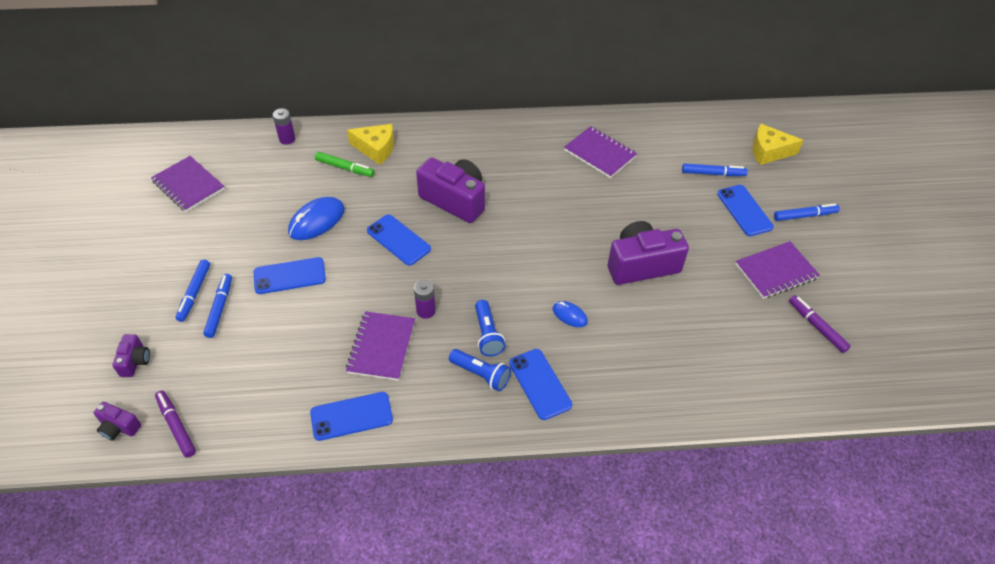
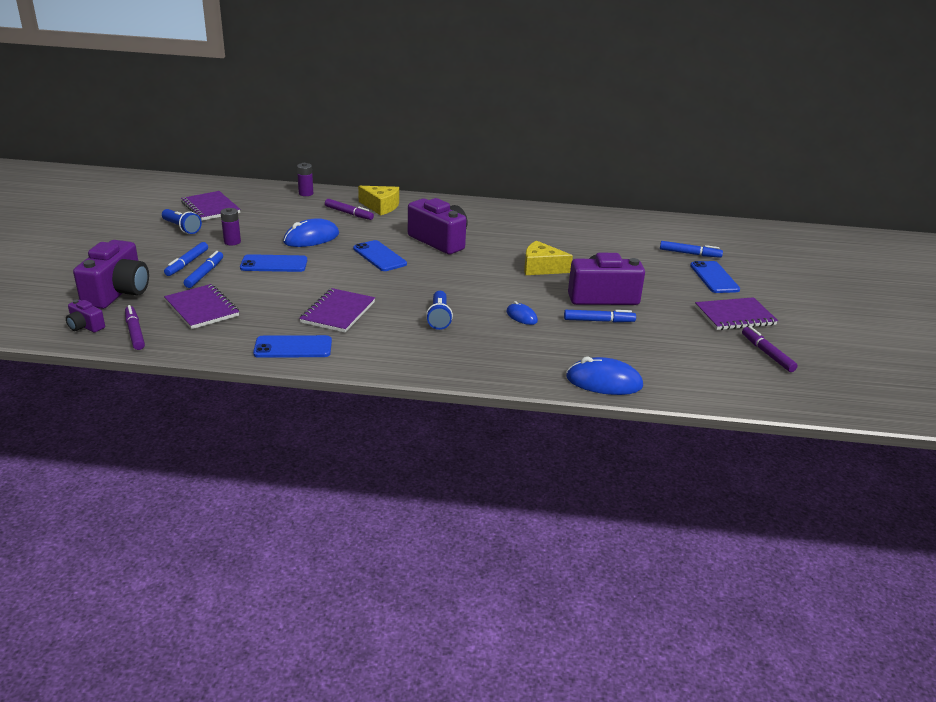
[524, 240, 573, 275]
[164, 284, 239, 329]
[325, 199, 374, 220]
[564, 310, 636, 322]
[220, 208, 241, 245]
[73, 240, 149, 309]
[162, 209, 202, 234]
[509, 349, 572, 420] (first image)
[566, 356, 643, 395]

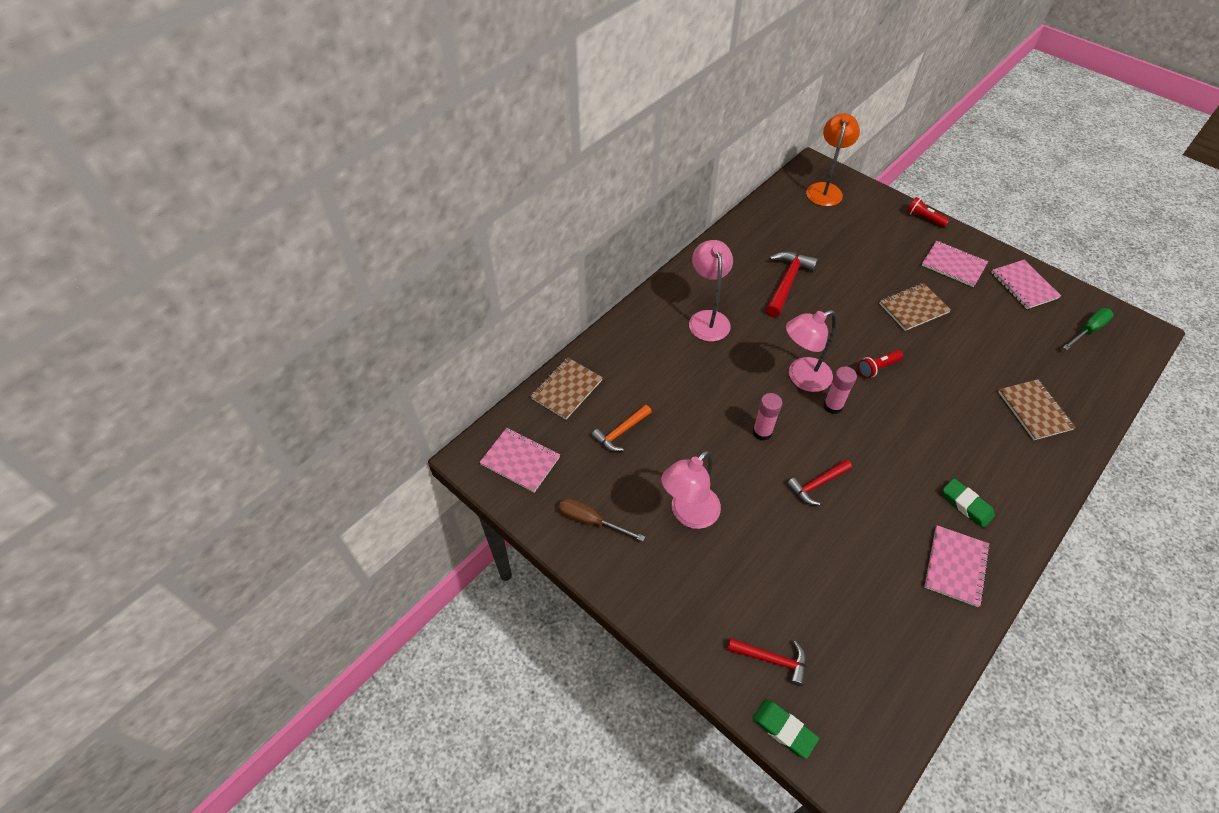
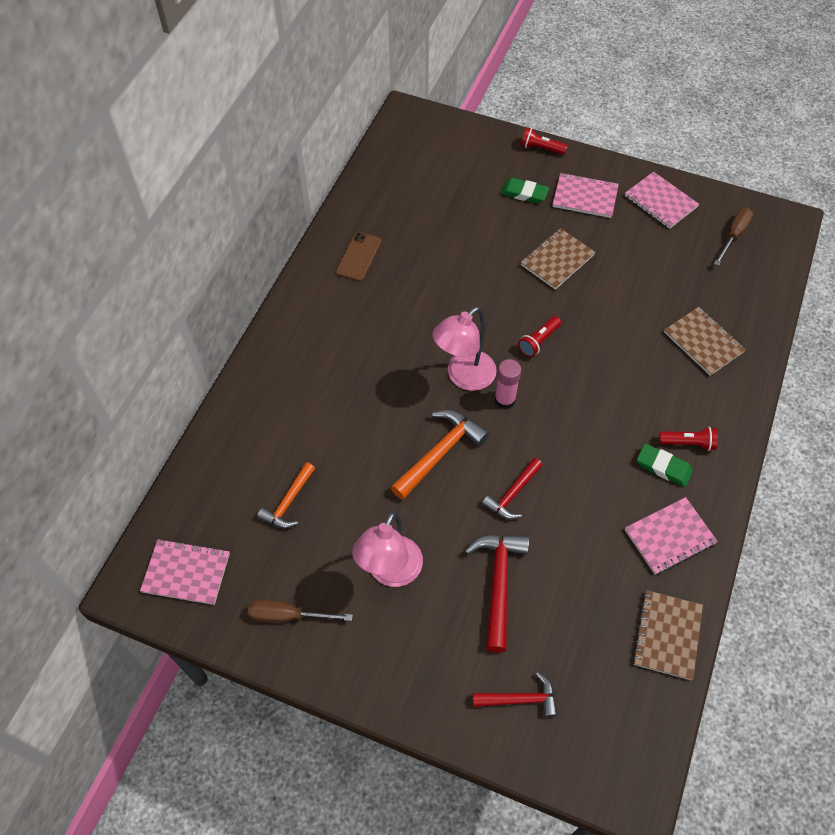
[806, 113, 860, 206] (first image)
[689, 240, 733, 342] (first image)
[465, 534, 529, 652]
[714, 208, 753, 266]
[633, 590, 703, 680]
[390, 410, 489, 500]
[625, 497, 718, 575]
[501, 178, 549, 204]
[336, 232, 381, 282]
[659, 426, 718, 451]

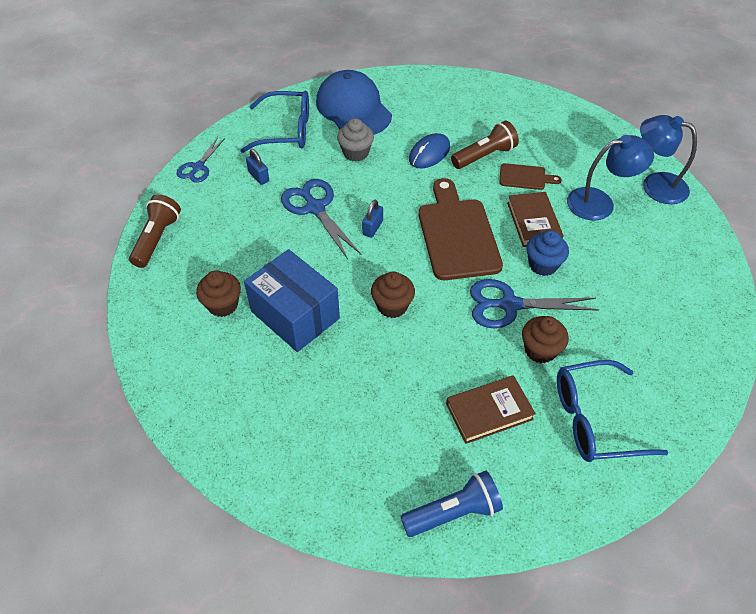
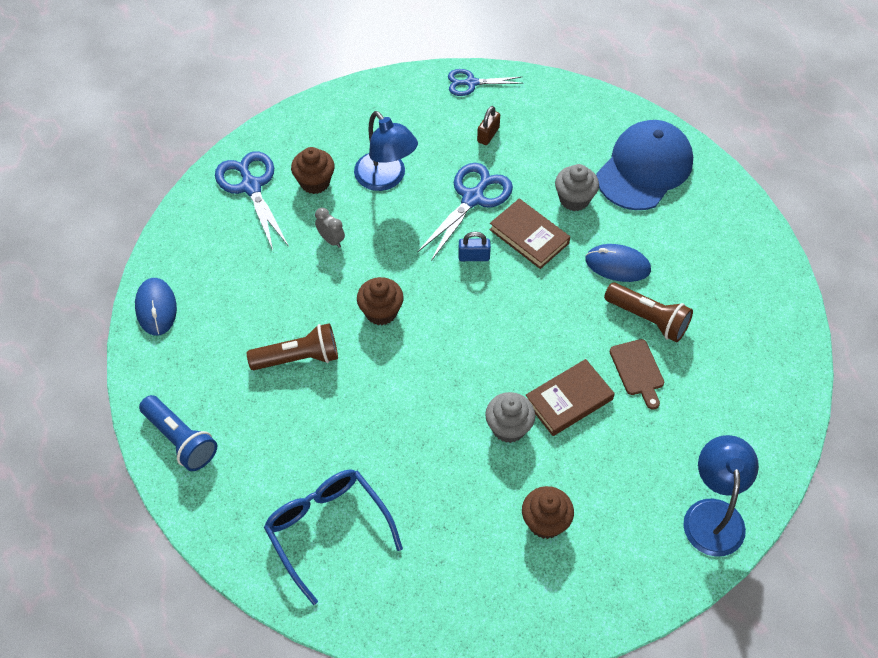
[240, 90, 309, 153] (first image)
[354, 111, 418, 191]
[477, 106, 500, 145]
[418, 178, 503, 280] (first image)
[247, 323, 338, 370]
[485, 392, 535, 443]
[315, 208, 345, 248]
[215, 151, 289, 250]
[522, 486, 574, 539]
[489, 199, 570, 269]
[135, 278, 177, 336]

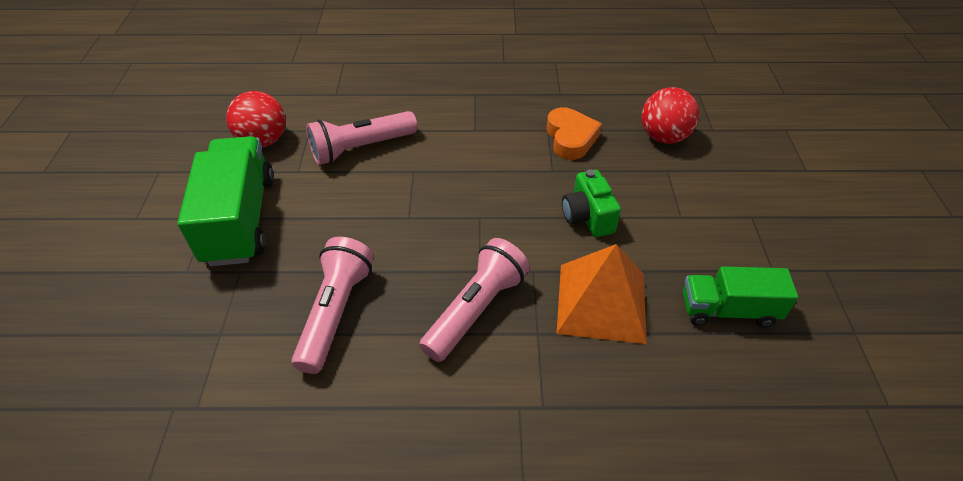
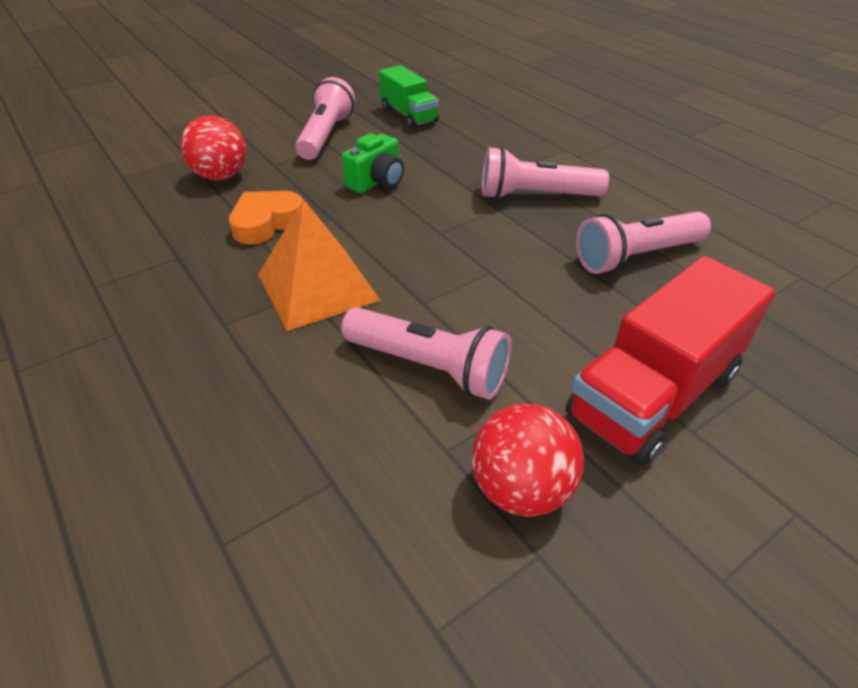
[566, 256, 775, 466]
[258, 199, 381, 331]
[295, 77, 355, 160]

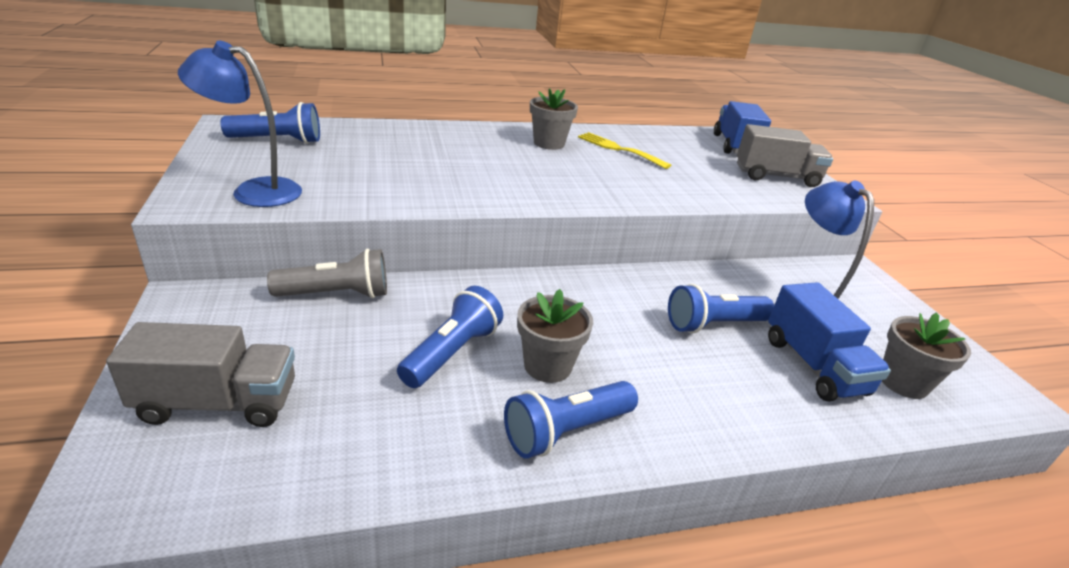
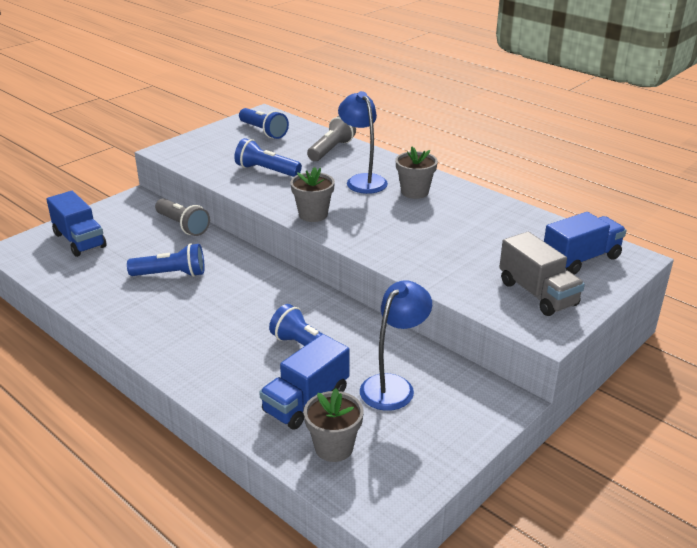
[338, 91, 388, 194]
[578, 132, 671, 169] (first image)
[290, 167, 335, 222]
[46, 191, 107, 257]
[234, 138, 302, 177]
[307, 116, 356, 161]

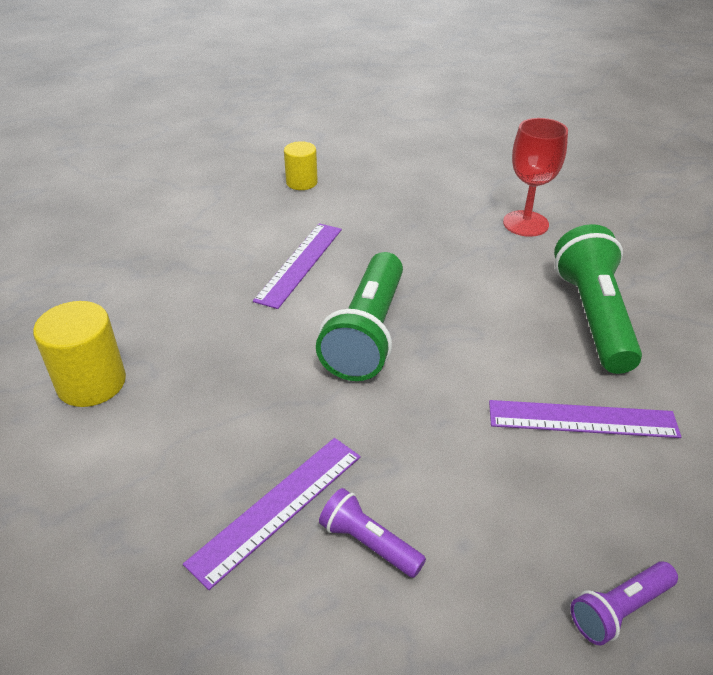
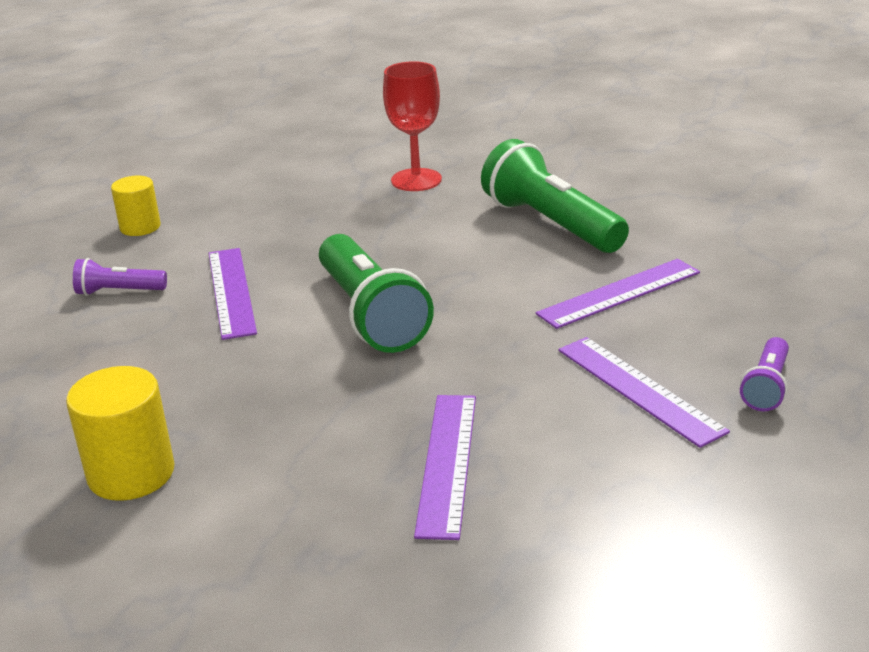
[73, 258, 167, 296]
[558, 337, 730, 448]

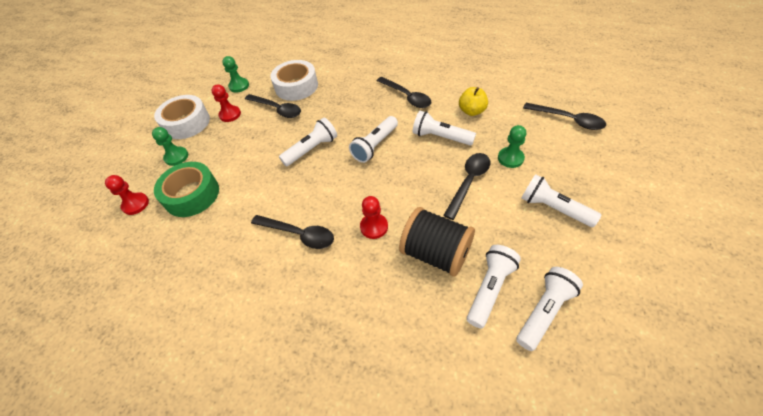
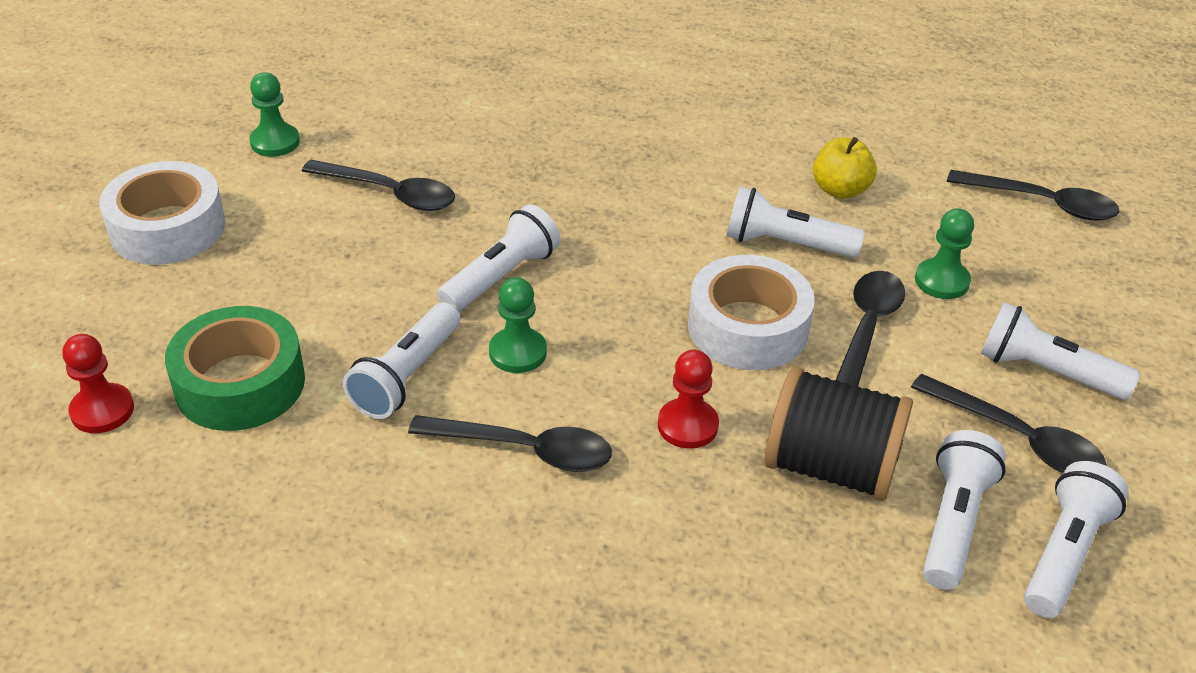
[688, 255, 815, 370]
[911, 374, 1106, 473]
[211, 84, 241, 122] (first image)
[343, 302, 460, 419]
[489, 277, 547, 373]

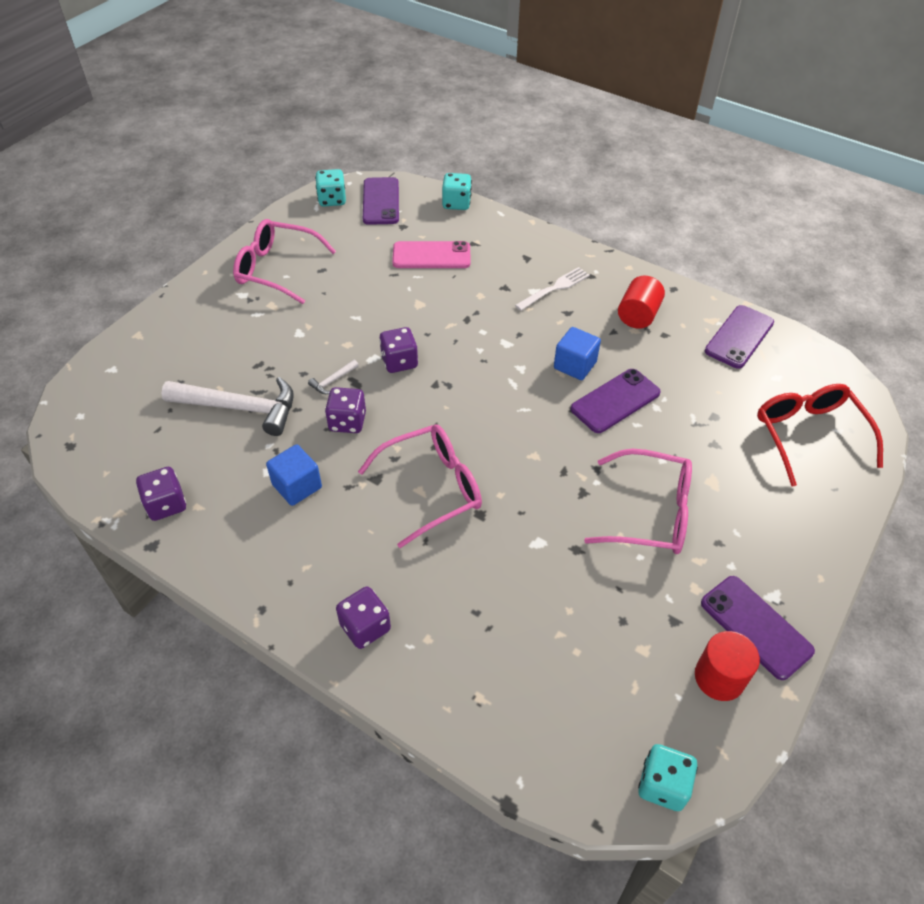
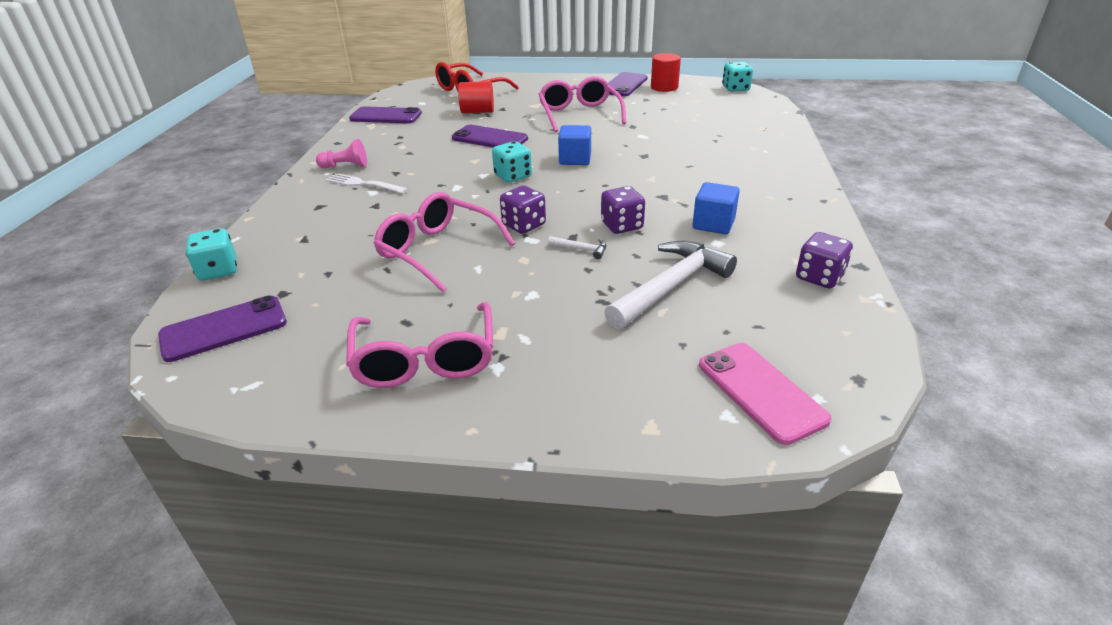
[492, 141, 532, 183]
[699, 343, 832, 445]
[458, 81, 494, 113]
[558, 125, 591, 165]
[604, 241, 737, 329]
[374, 192, 515, 292]
[336, 586, 391, 649] (first image)
[316, 139, 367, 168]

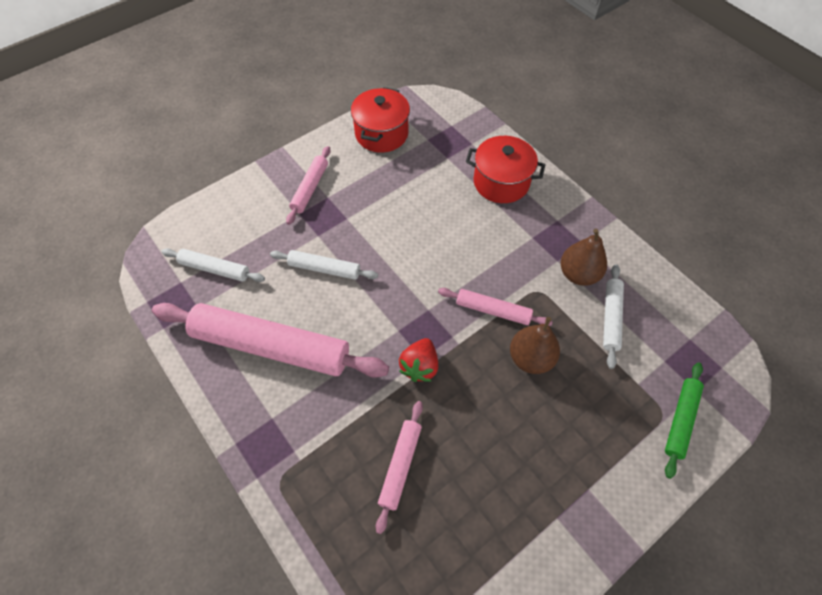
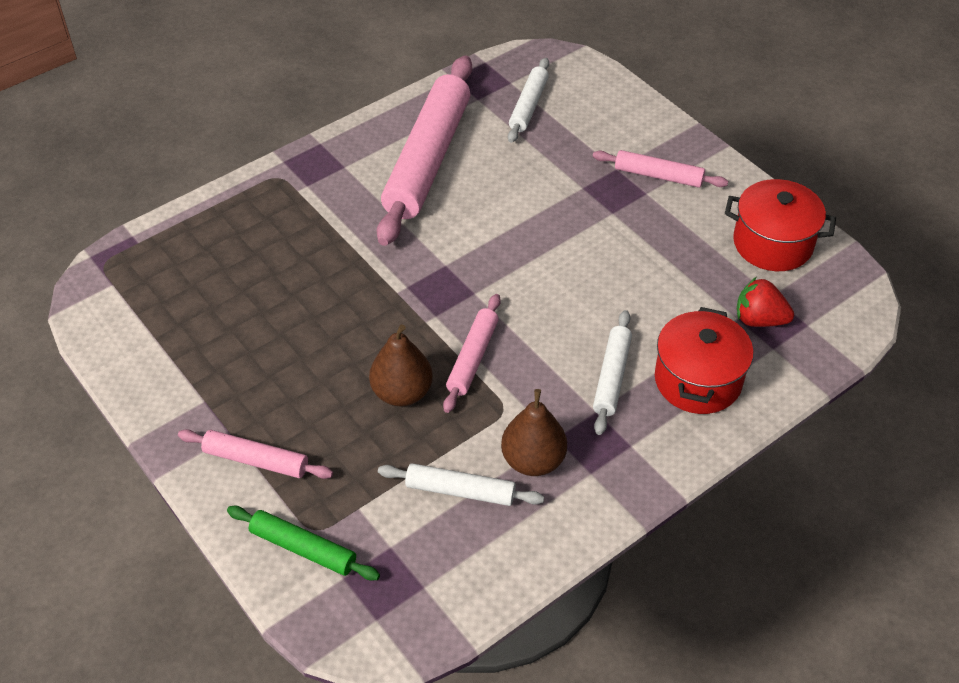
[593, 310, 632, 435]
[737, 277, 794, 327]
[178, 429, 333, 479]

